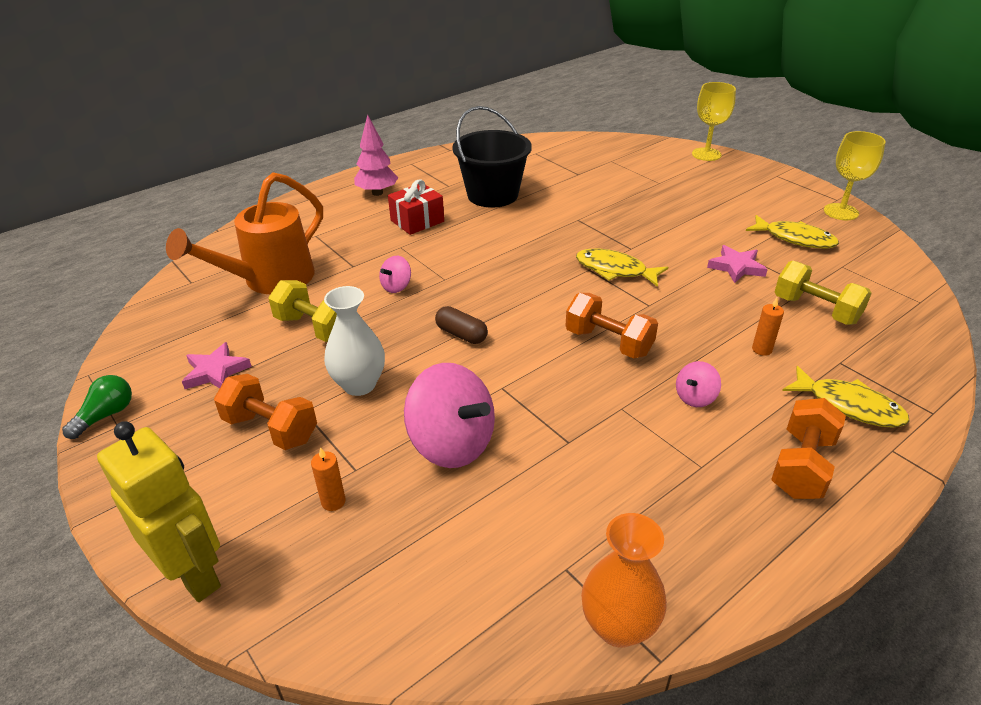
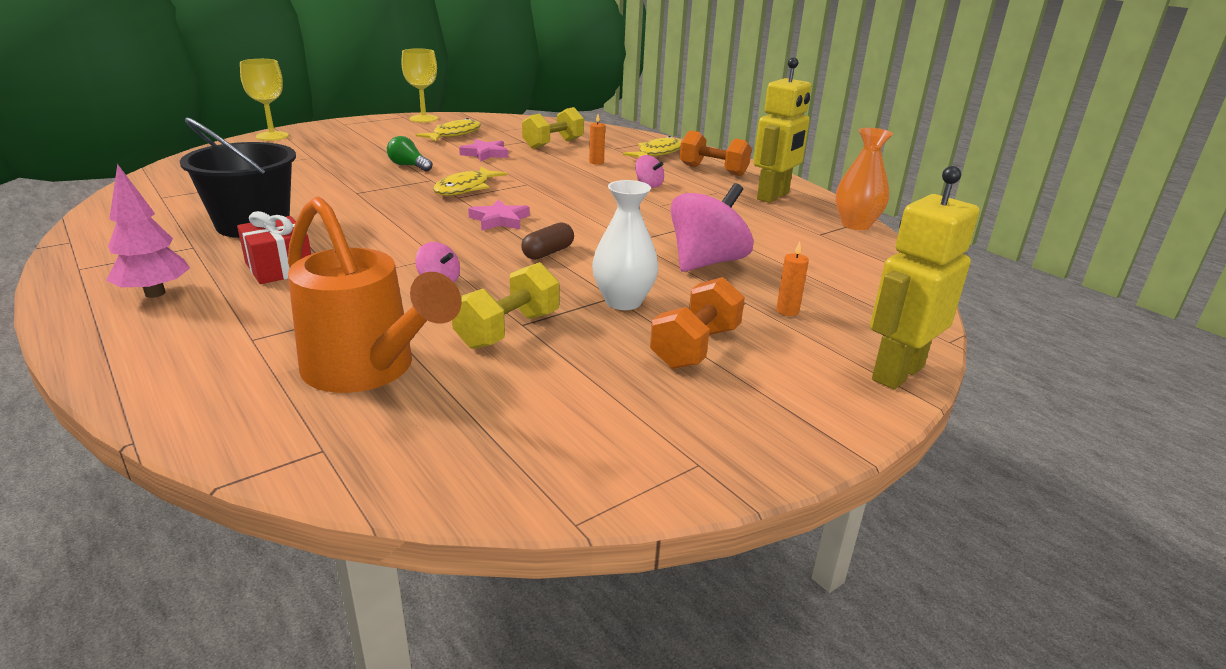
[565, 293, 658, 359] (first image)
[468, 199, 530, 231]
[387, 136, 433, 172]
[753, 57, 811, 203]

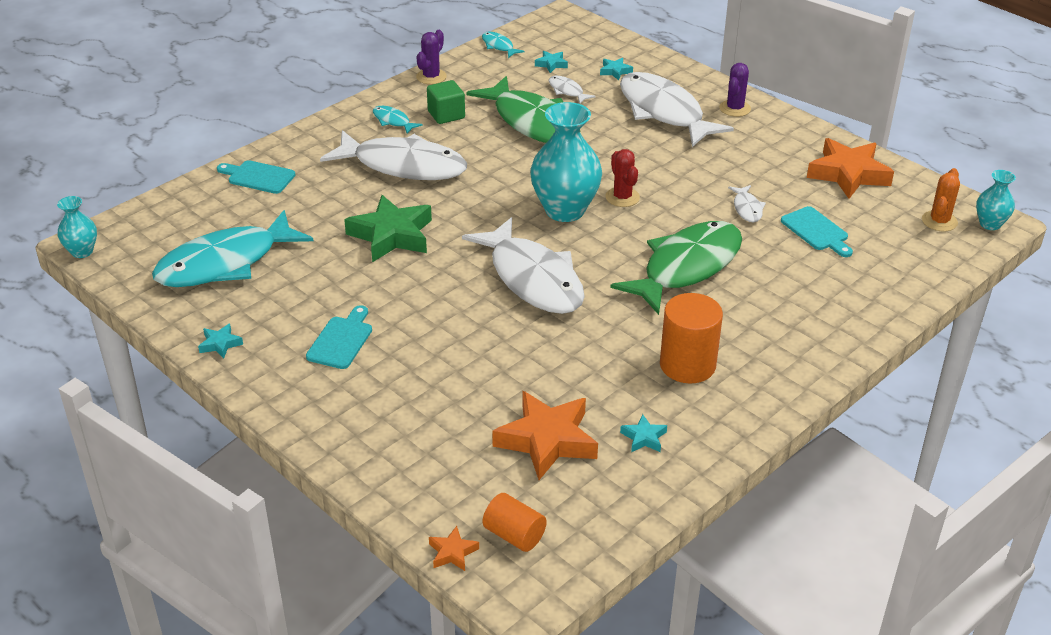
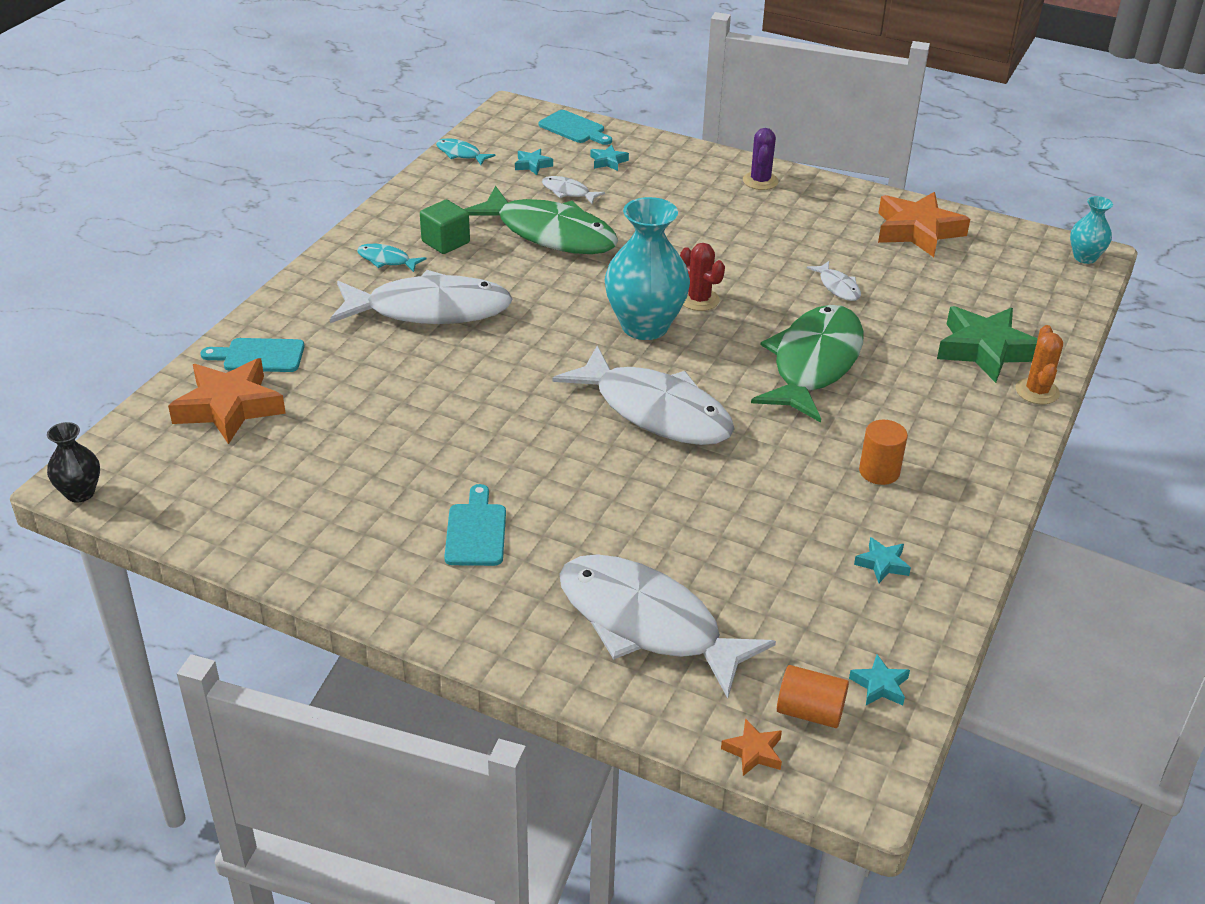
[416, 30, 447, 85] (first image)
[559, 554, 776, 699]
[1016, 325, 1063, 404]
[937, 306, 1038, 383]
[47, 422, 100, 503]
[539, 110, 612, 145]
[152, 210, 313, 287] (first image)
[859, 420, 908, 485]
[849, 655, 910, 705]
[168, 358, 286, 444]

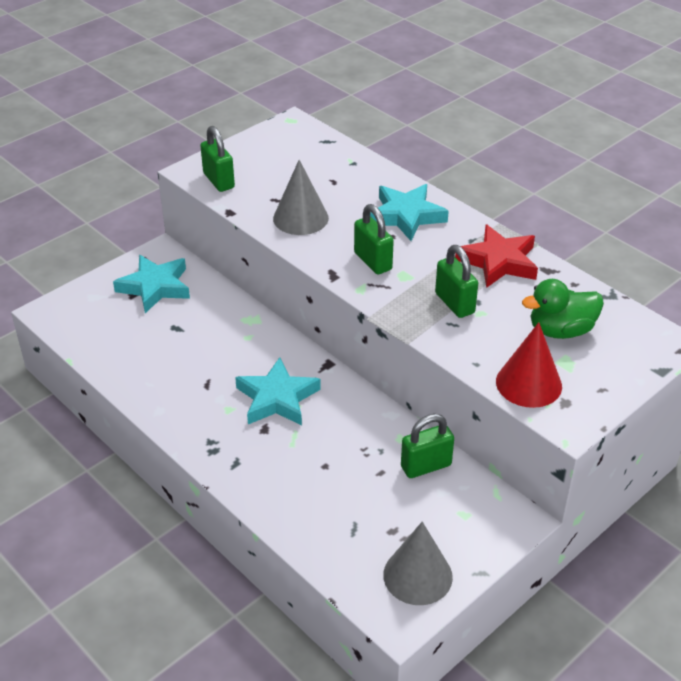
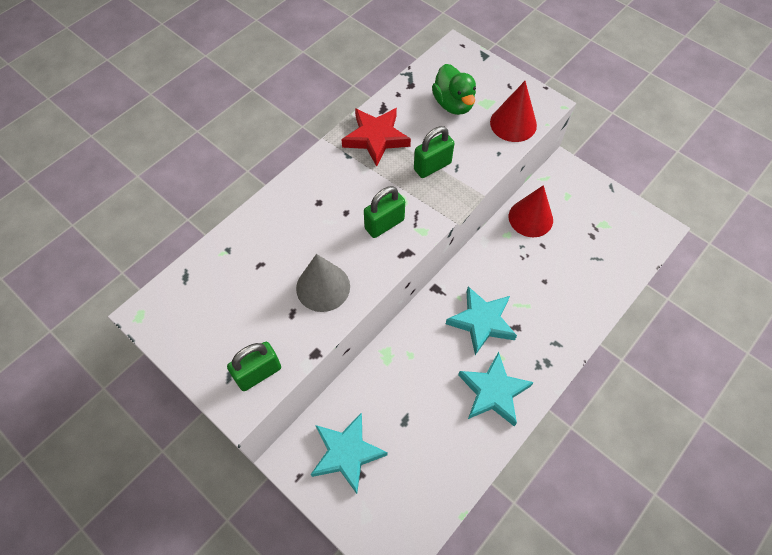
[458, 352, 534, 426]
[509, 185, 553, 237]
[383, 522, 453, 605] (first image)

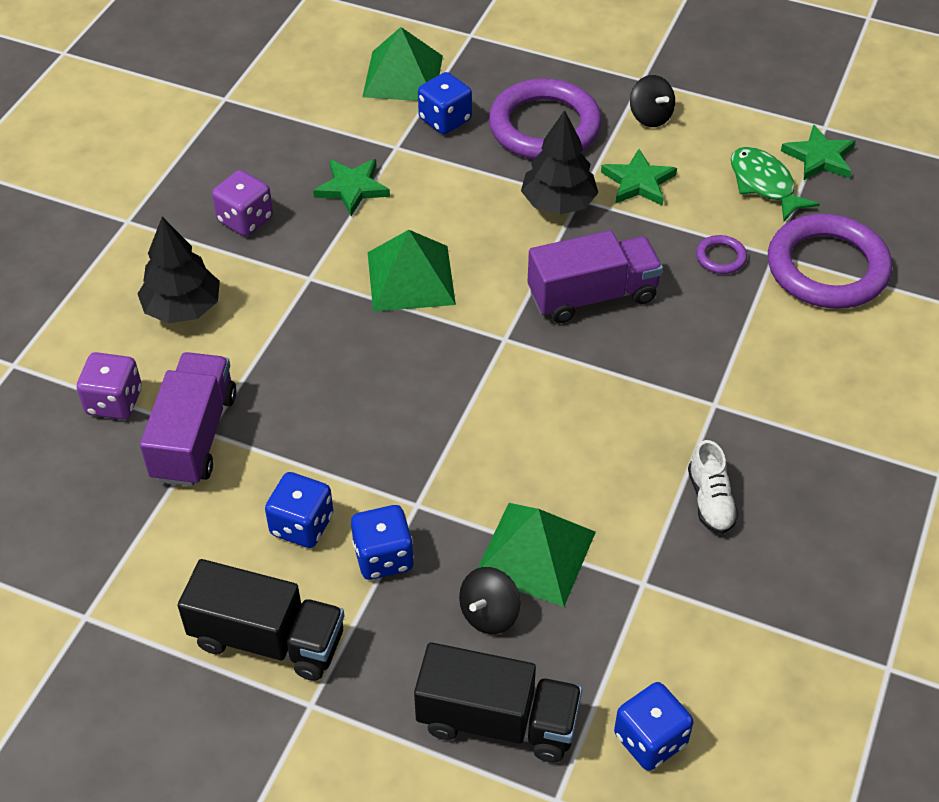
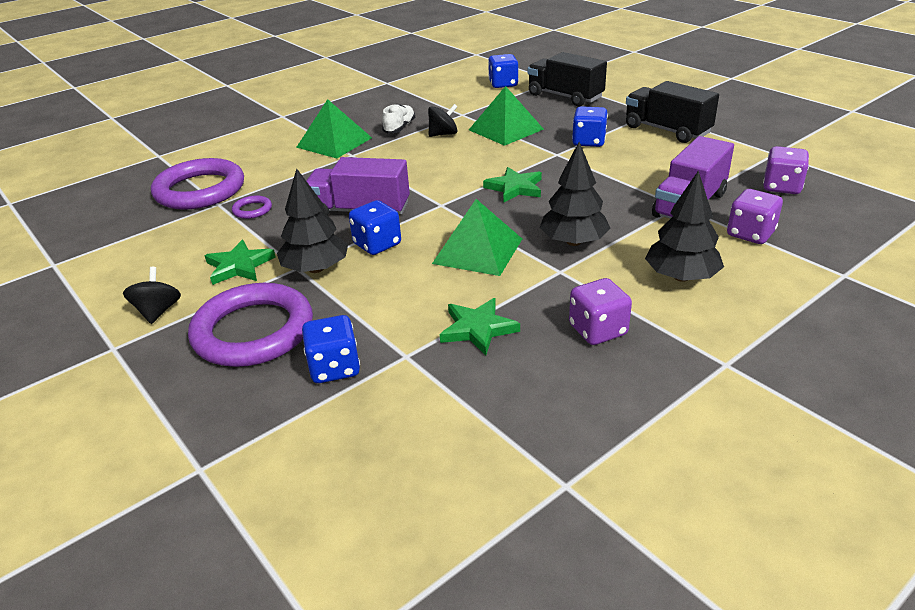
[296, 99, 372, 158]
[483, 167, 542, 203]
[731, 147, 820, 221] (first image)
[349, 200, 401, 255]
[428, 104, 457, 137]
[540, 142, 611, 246]
[763, 146, 809, 194]

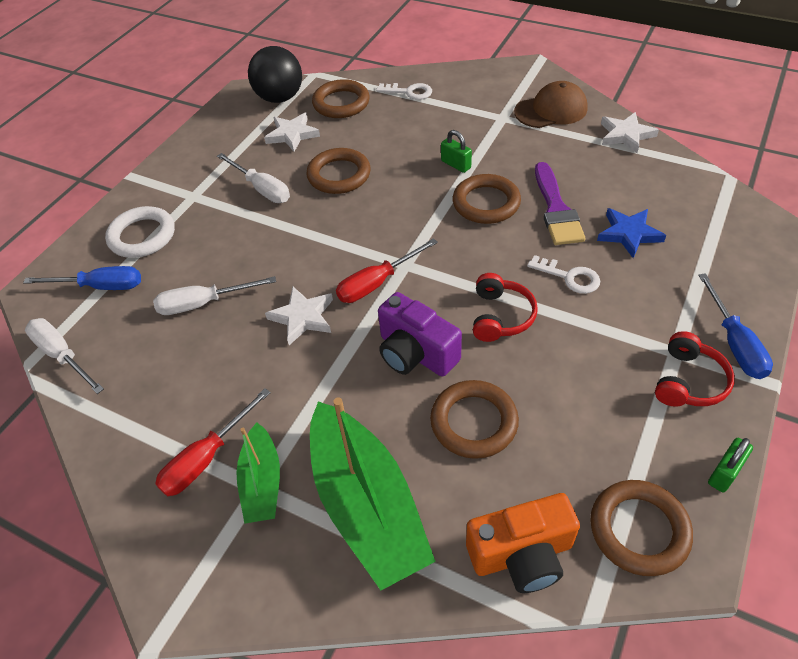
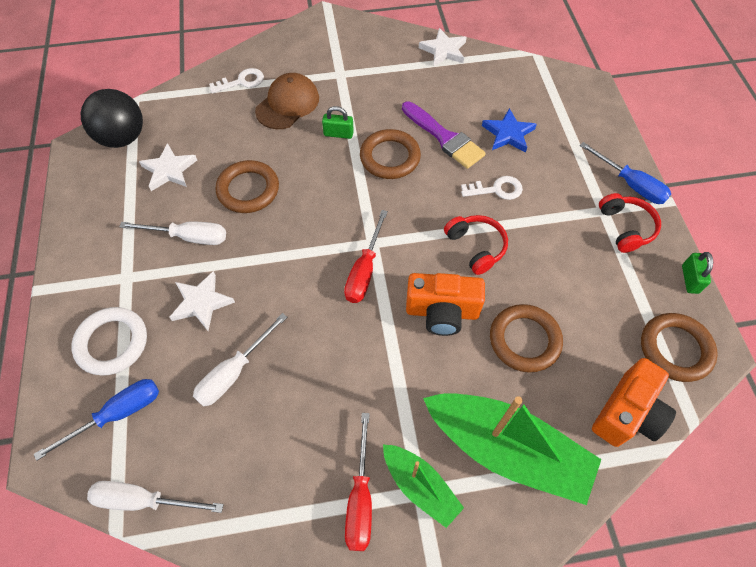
[312, 79, 370, 118] (first image)
[255, 73, 319, 129]
[169, 271, 235, 331]
[406, 273, 485, 336]

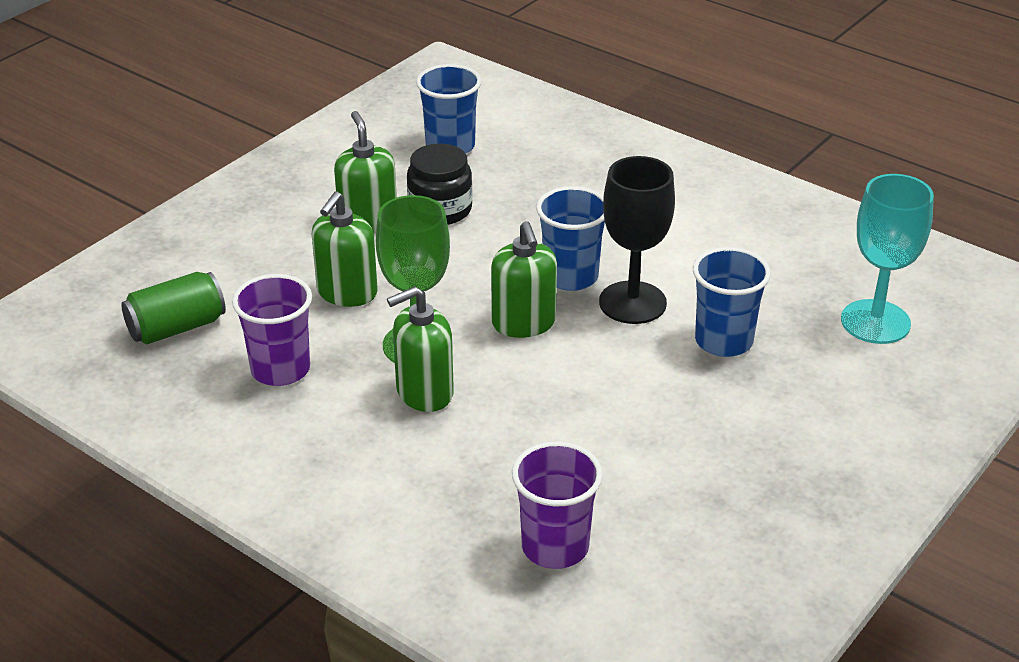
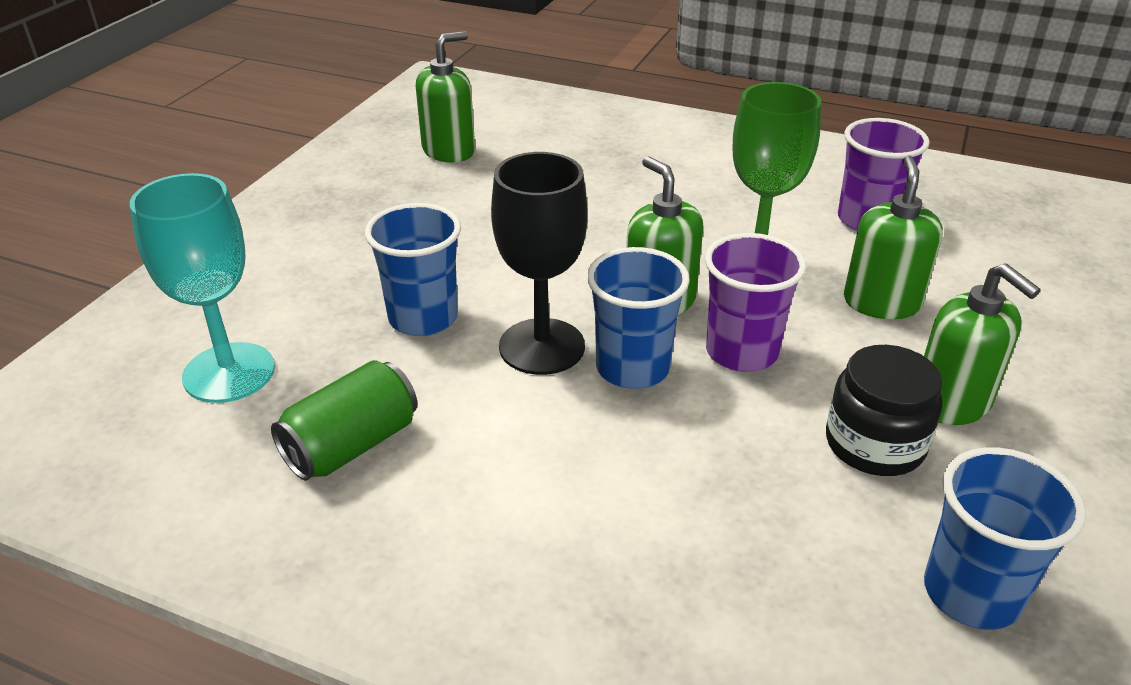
[271, 360, 417, 481]
[416, 31, 475, 162]
[705, 233, 806, 372]

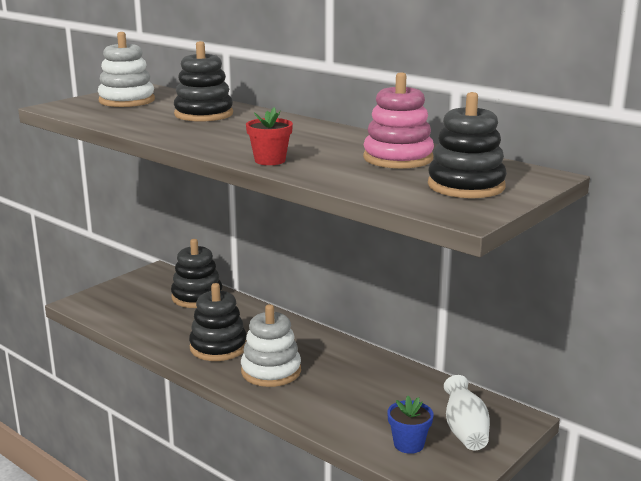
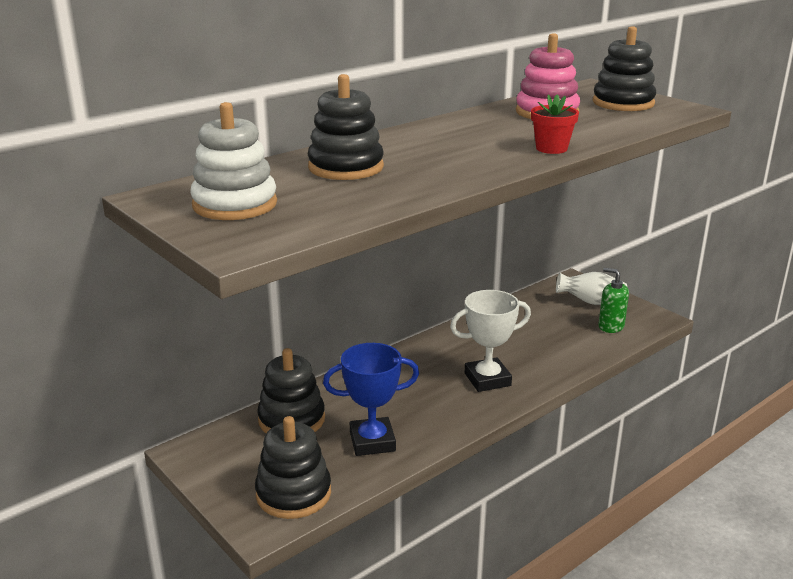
[255, 416, 331, 519]
[450, 290, 531, 392]
[599, 268, 629, 333]
[323, 343, 419, 456]

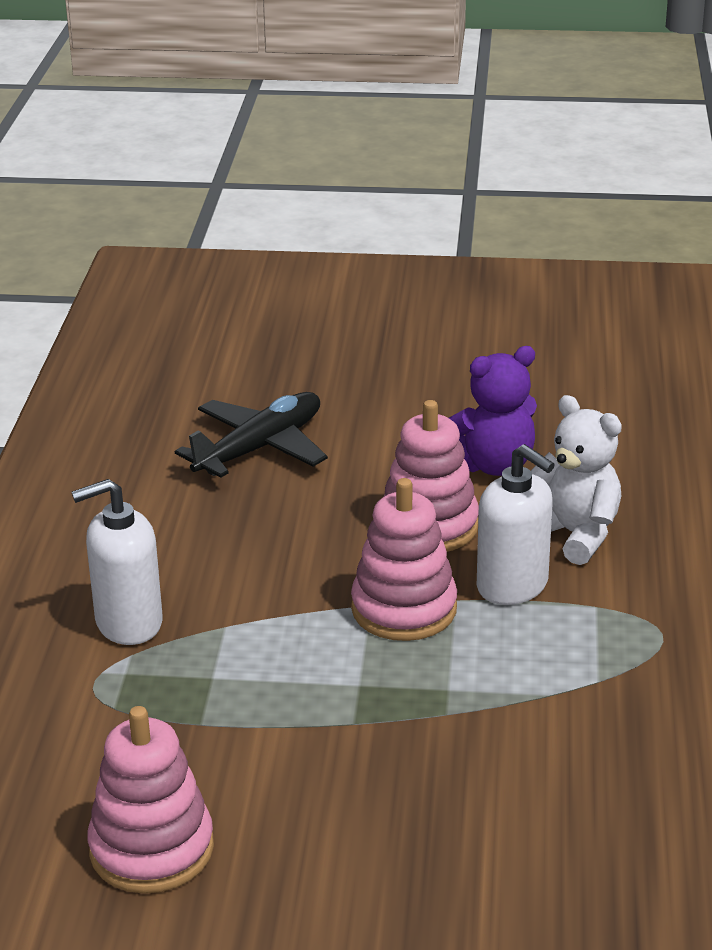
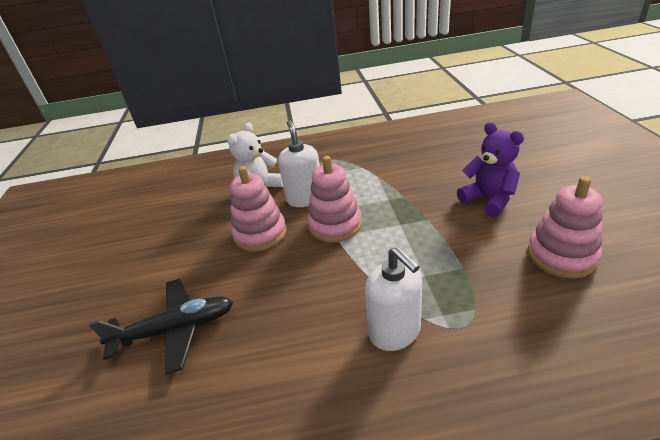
[457, 122, 524, 217]
[89, 279, 233, 375]
[278, 120, 320, 207]

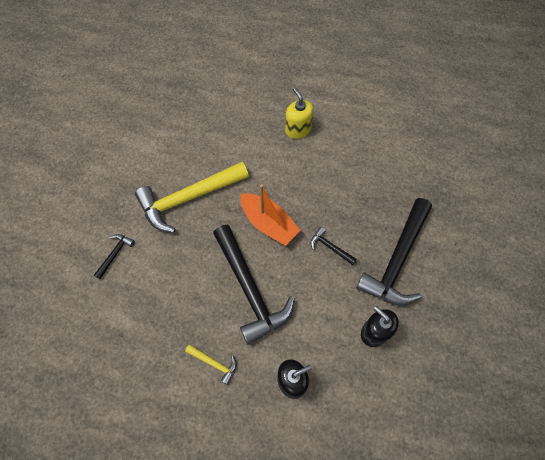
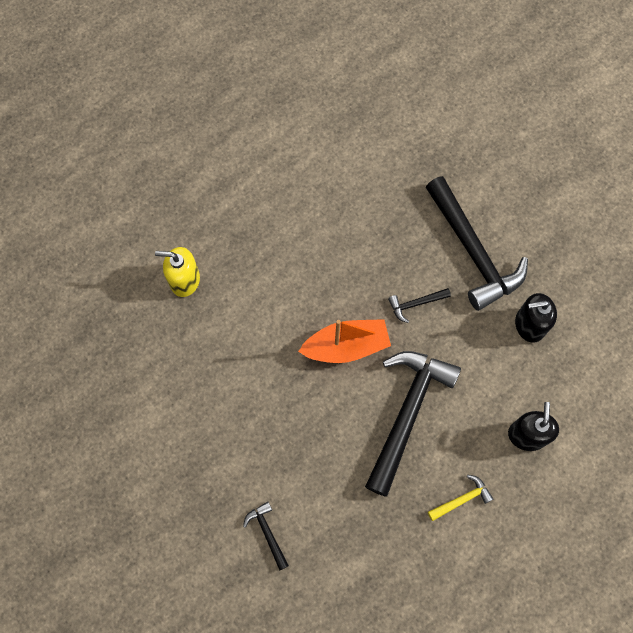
[155, 247, 200, 297]
[135, 162, 249, 233] (first image)
[365, 351, 461, 497]

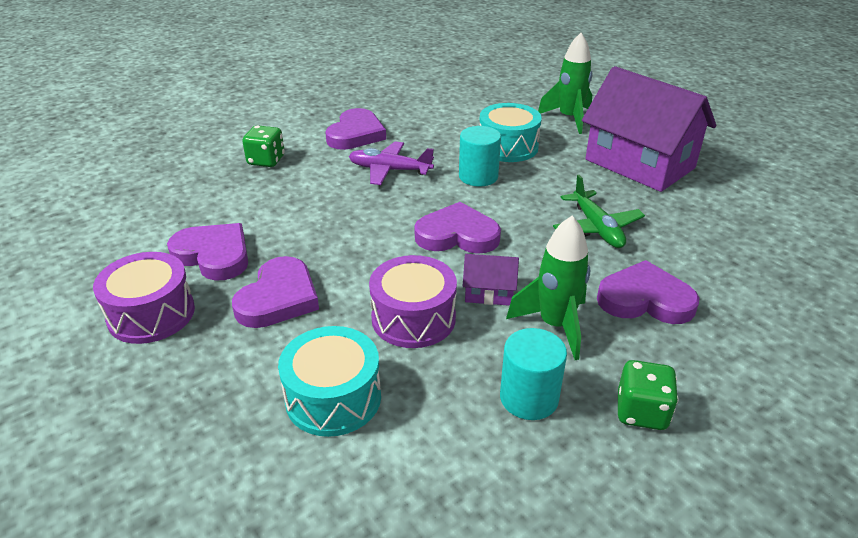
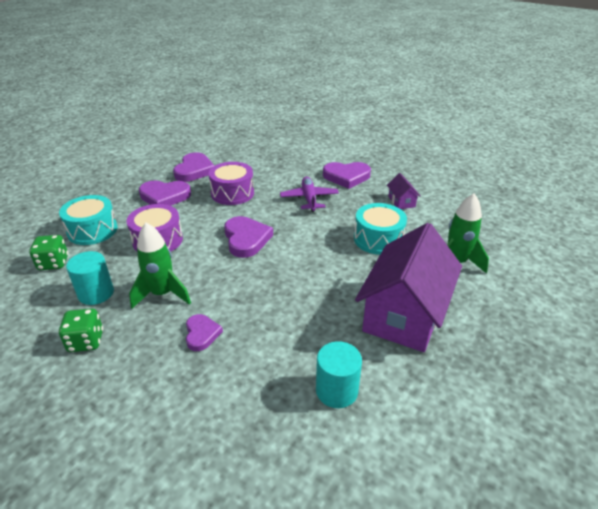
[29, 235, 68, 270]
[316, 341, 362, 408]
[553, 175, 645, 248] (first image)
[208, 162, 254, 205]
[387, 173, 421, 209]
[186, 314, 223, 351]

